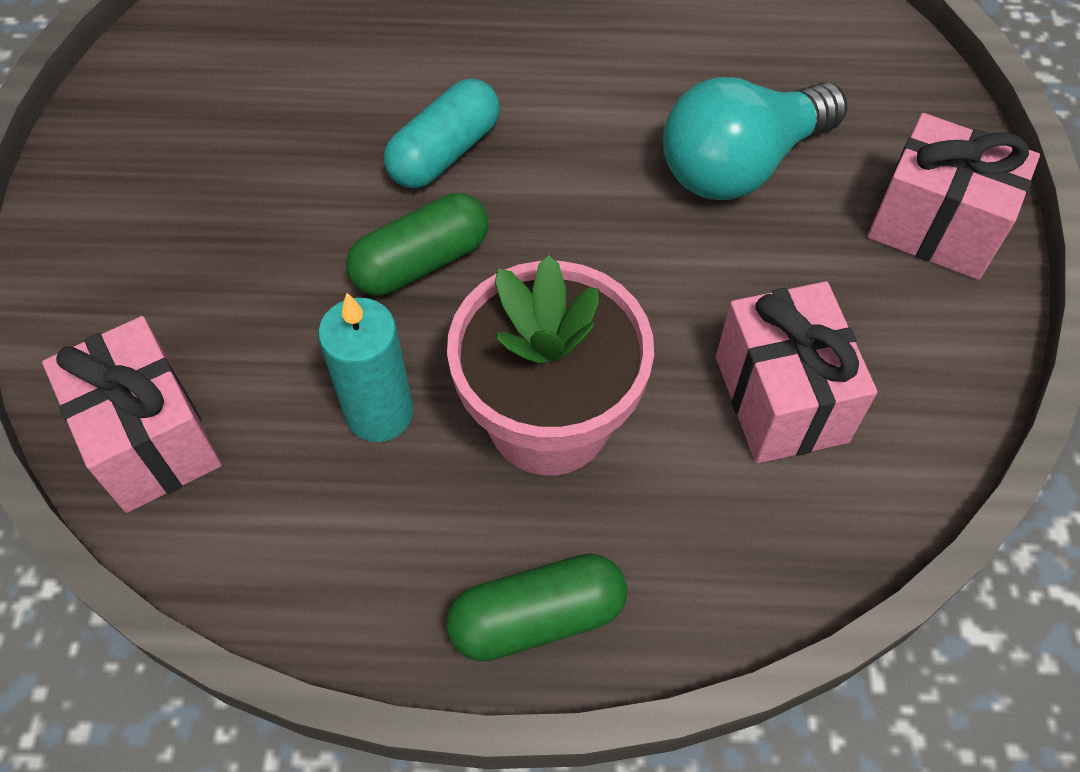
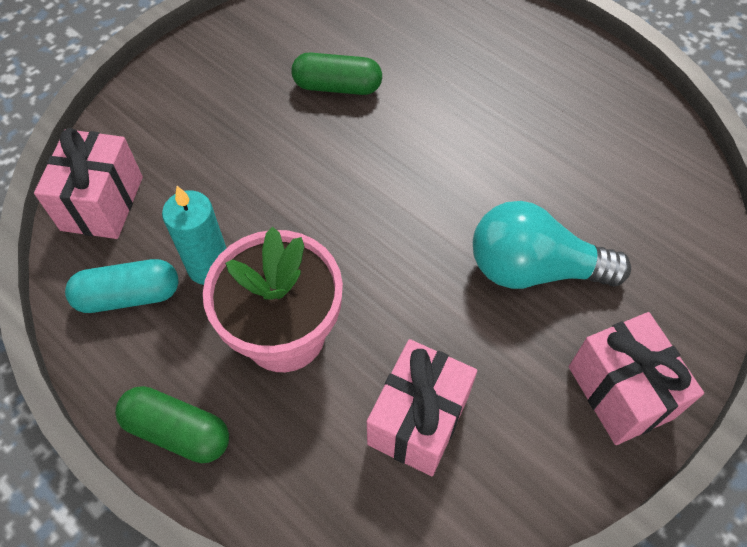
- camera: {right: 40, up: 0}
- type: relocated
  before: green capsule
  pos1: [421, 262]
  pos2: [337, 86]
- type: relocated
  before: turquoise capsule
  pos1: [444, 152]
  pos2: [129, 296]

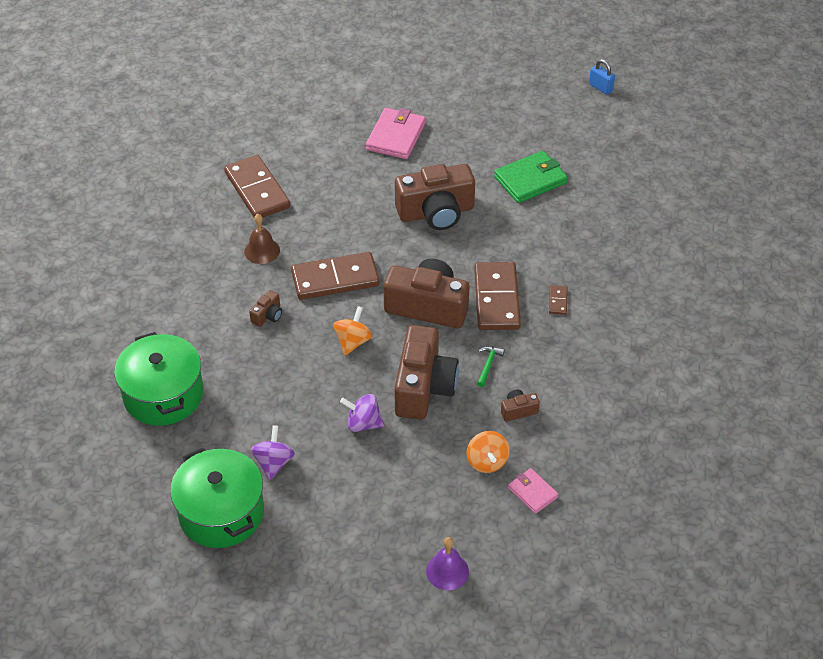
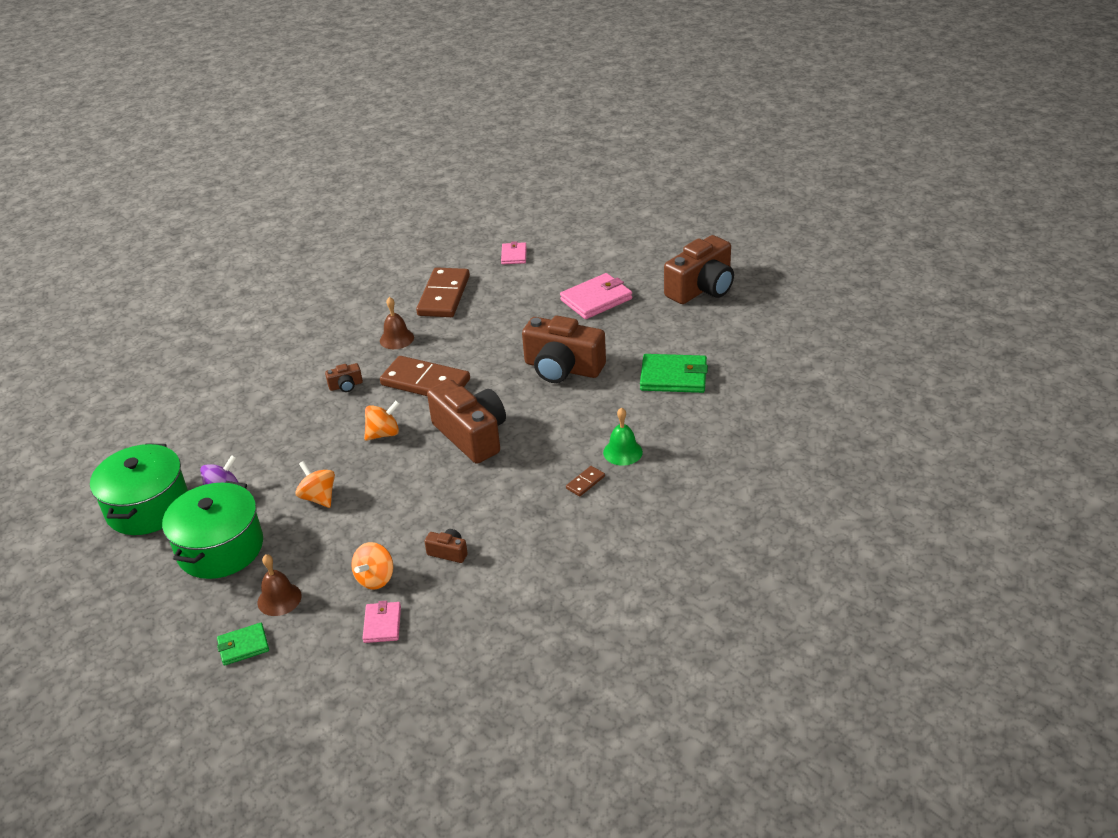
- camera: {right: 40, up: -10}
- type: missing
  before: brown domino
  pos1: [497, 299]
- type: missing
  before: green hammer
  pos1: [488, 365]
- type: missing
  before: blue padlock
  pos1: [600, 87]
- type: appeared
  after: brown bell
  pos2: [279, 599]
- type: appeared
  after: pink wallet
  pos2: [514, 255]
- type: appeared
  after: green bell
  pos2: [622, 452]
- type: relocated
  before: green pot
  pos1: [163, 394]
  pos2: [220, 548]
- type: relocated
  before: brown camera
  pos1: [424, 387]
  pos2: [702, 288]
- type: exchanged
  before: purple bell
  after: green wallet
  pos1: [447, 571]
  pos2: [243, 646]
- type: colour
  before: purple spinning top
  after: orange spinning top
  pos1: [363, 423]
  pos2: [318, 497]

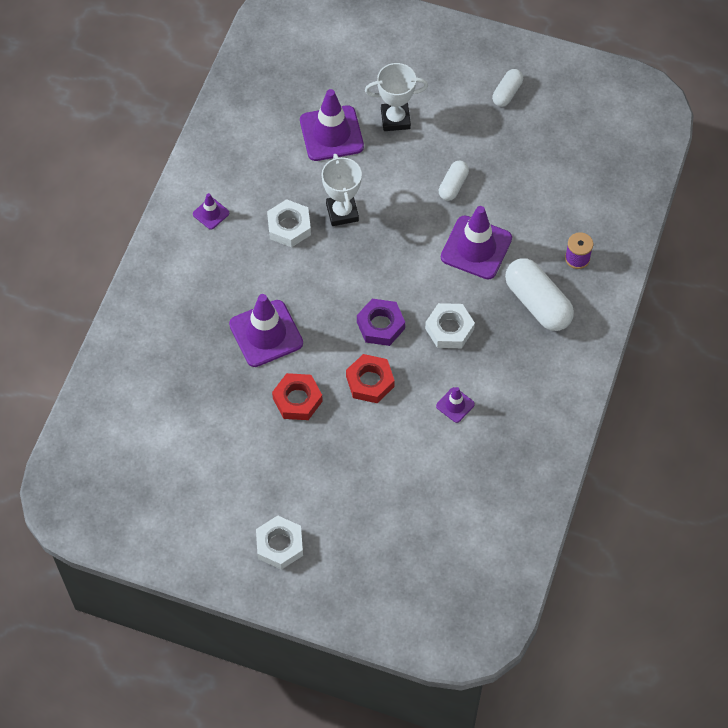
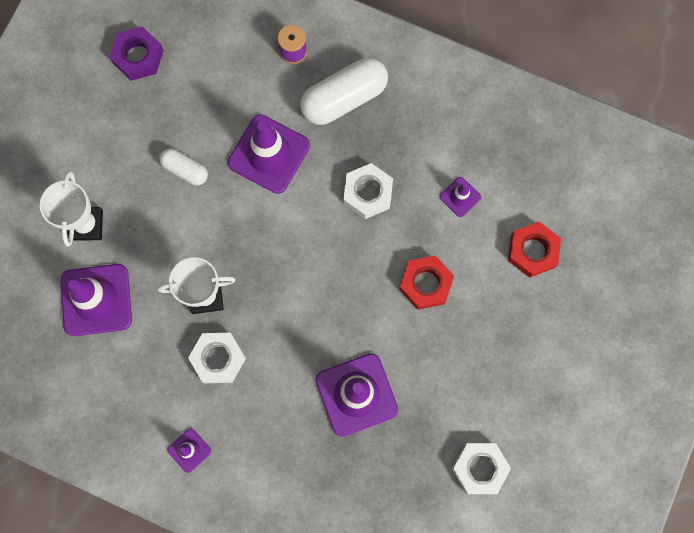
- camera: {right: -85, up: 15}
- type: missing
  before: white capsule
  pos1: [507, 93]
- type: relocated
  before: white nut
  pos1: [279, 545]
  pos2: [479, 468]
- type: relocated
  before: red nut
  pos1: [297, 400]
  pos2: [532, 251]
- type: relocated
  before: purple nut
  pos1: [380, 325]
  pos2: [138, 57]

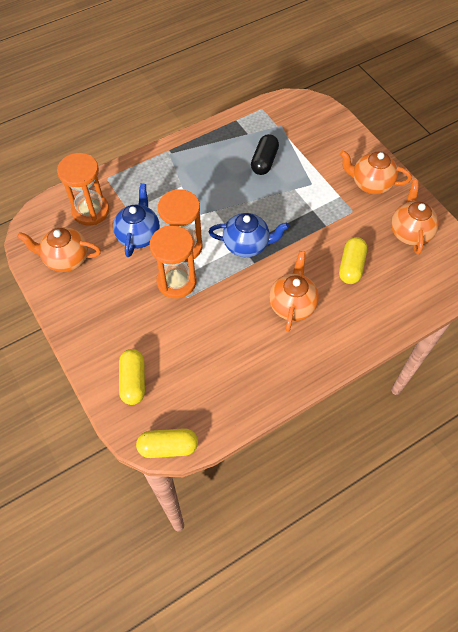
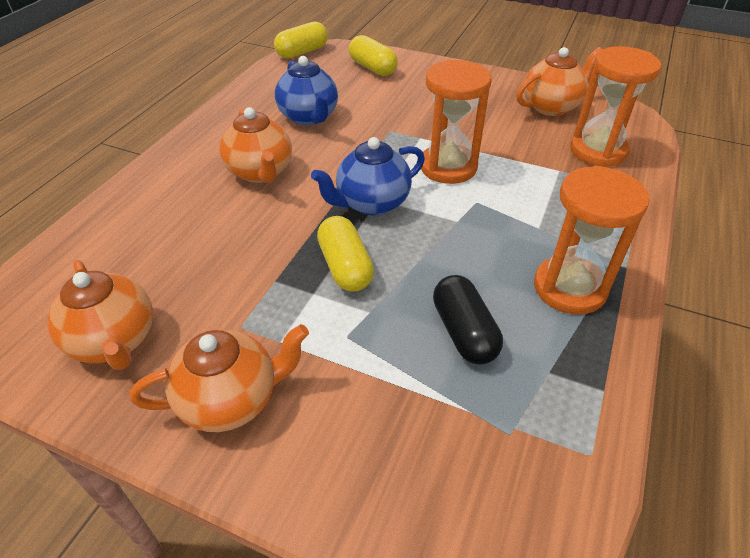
- camera: {right: 145, up: -15}
- type: relocated
  before: blue teapot
  pos1: [138, 235]
  pos2: [309, 117]
- type: relocated
  before: orange hourglass
  pos1: [176, 281]
  pos2: [569, 288]
- type: relocated
  before: yellow capsule
  pos1: [351, 266]
  pos2: [345, 267]

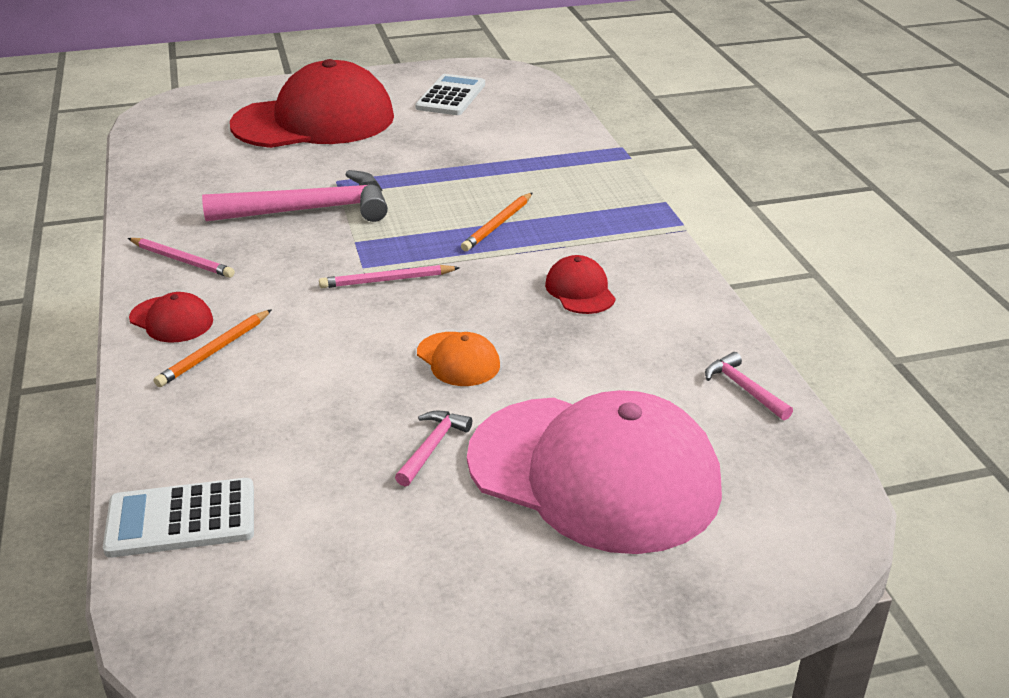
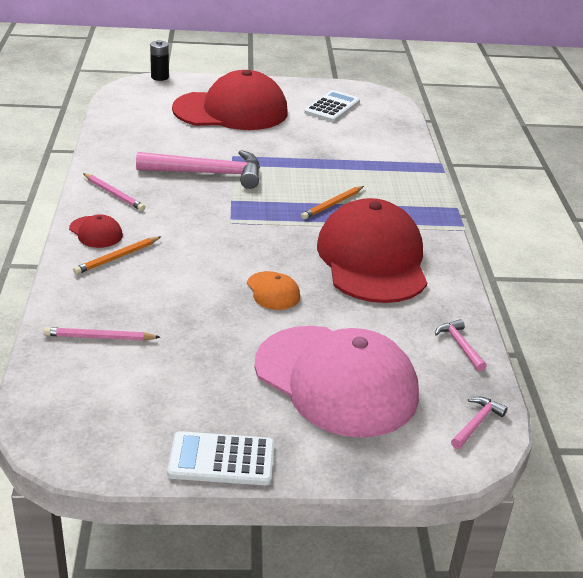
- camera: {right: 10, up: 0}
- type: appeared
  after: black battery
  pos2: [160, 77]
- type: relocated
  before: white calculator
  pos1: [181, 519]
  pos2: [221, 460]
- type: relocated
  before: pink pencil
  pos1: [387, 280]
  pos2: [99, 337]
- type: relocated
  before: pink hammer
  pos1: [432, 447]
  pos2: [476, 423]
- type: size
  before: red cap
  pos1: [580, 290]
  pos2: [372, 259]
  scale: 2.44

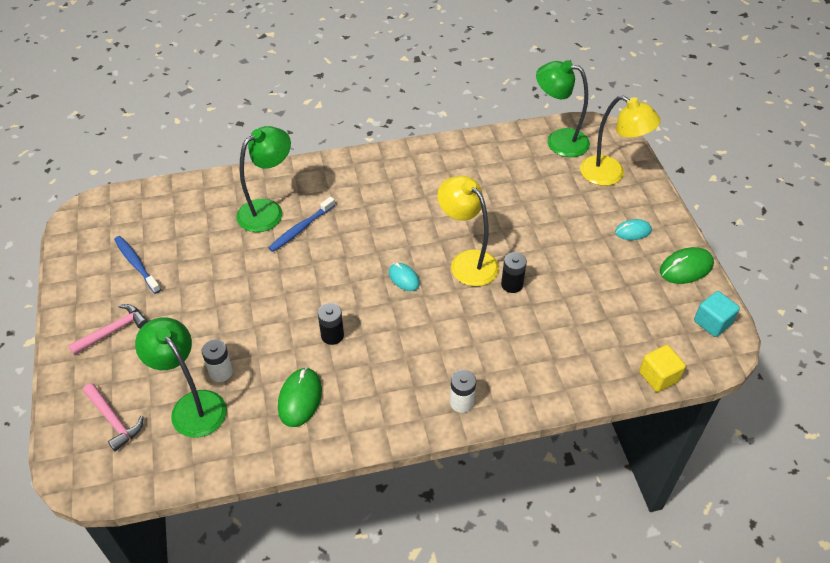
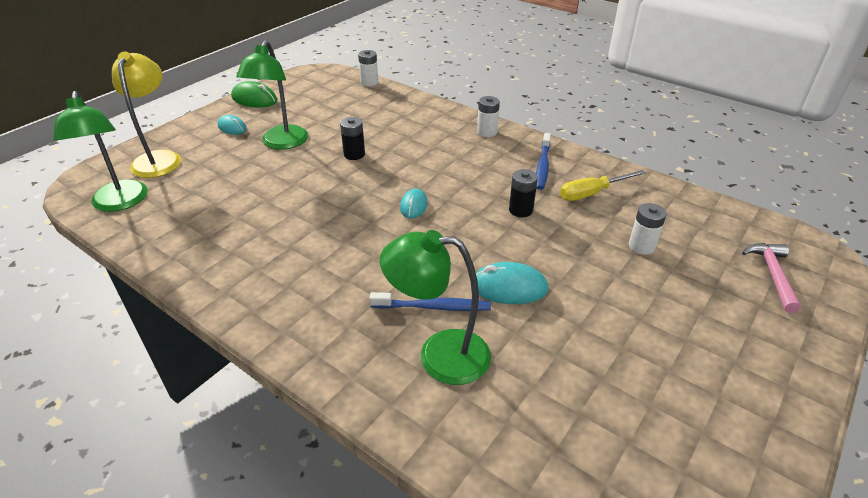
- camera: {right: -130, up: -10}
- type: missing
  before: pink hammer
  pos1: [113, 330]
- type: missing
  before: yellow lamp
  pos1: [467, 261]
- type: missing
  before: turquoise cube
  pos1: [712, 322]
- type: appeared
  after: turquoise mouse
  pos2: [508, 287]
- type: relocated
  before: blue toothbrush
  pos1: [136, 264]
  pos2: [542, 166]
- type: relocated
  before: green lamp
  pos1: [192, 405]
  pos2: [281, 143]
- type: exchanged
  before: green mouse
  after: yellow screwdriver
  pos1: [300, 399]
  pos2: [591, 193]
- type: exchanged
  before: yellow cube
  after: white battery
  pos1: [658, 376]
  pos2: [369, 82]

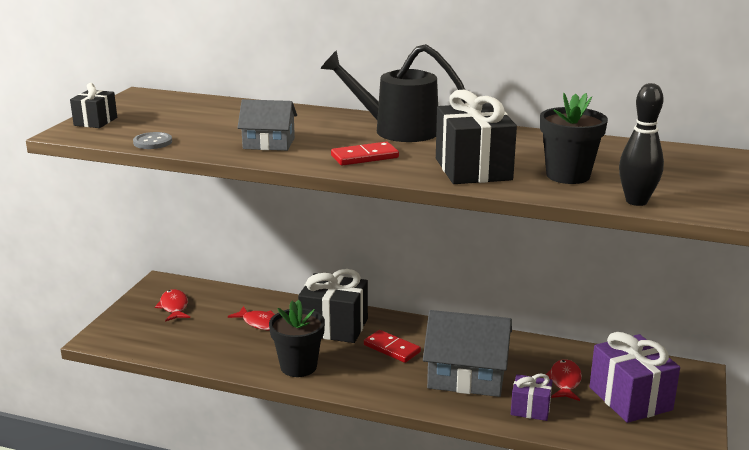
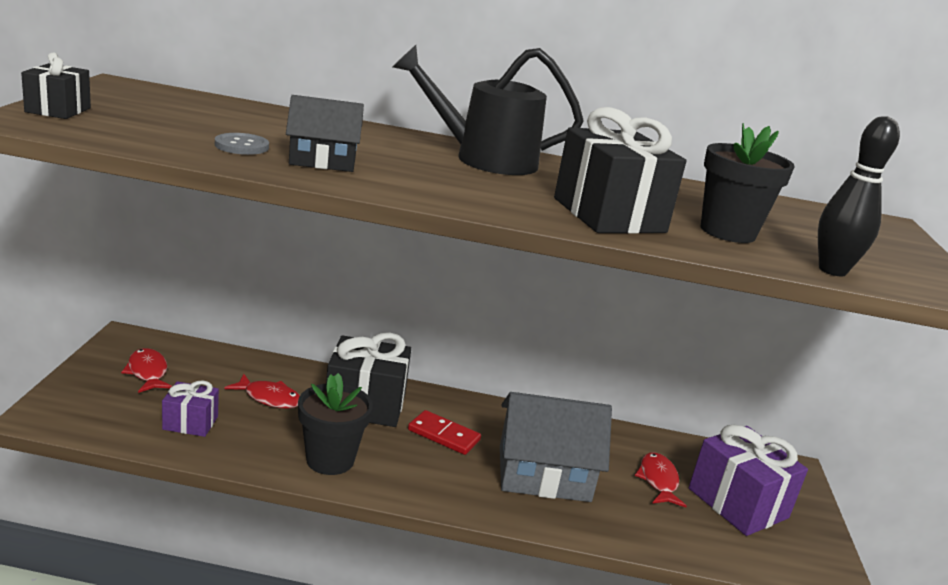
- camera: {right: -15, up: 0}
- type: missing
  before: red domino
  pos1: [364, 157]
- type: relocated
  before: grey button
  pos1: [152, 142]
  pos2: [241, 146]
- type: relocated
  before: purple gift
  pos1: [530, 409]
  pos2: [190, 423]
- type: colour
  before: grey house
  after: black house
  pos1: [269, 143]
  pos2: [323, 160]

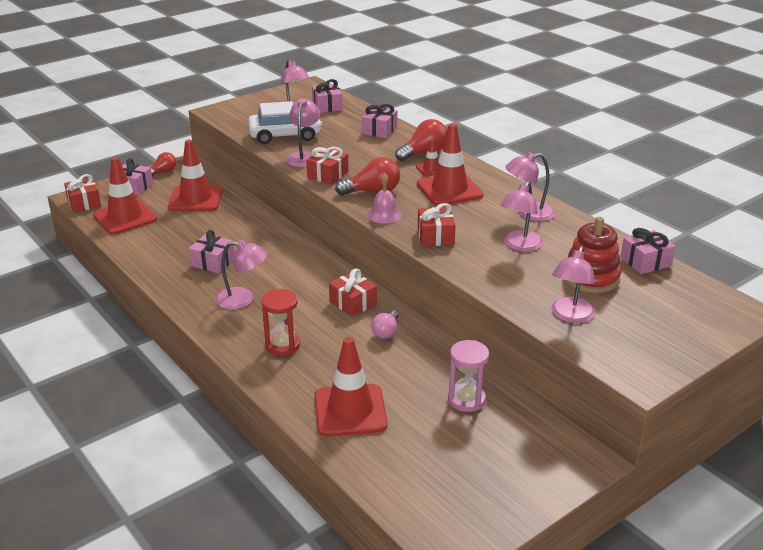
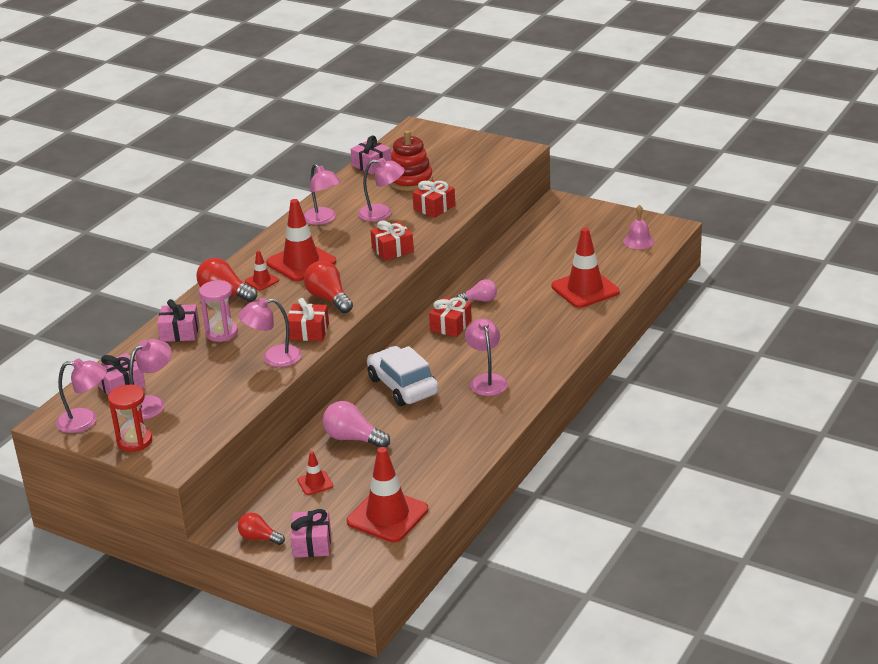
- camera: {right: -110, up: 0}
- type: missing
  before: pink gift
  pos1: [213, 262]
- type: appeared
  after: pink light bulb
  pos2: [353, 438]
- type: relocated
  before: red gift
  pos1: [84, 203]
  pos2: [434, 207]
- type: relocated
  before: white car
  pos1: [285, 135]
  pos2: [402, 386]
- type: relocated
  before: red hourglass
  pos1: [282, 345]
  pos2: [134, 441]
- type: relocated
  before: pink bell
  pos1: [384, 214]
  pos2: [638, 241]
- type: relocated
  before: pink hourglass
  pos1: [466, 399]
  pos2: [221, 333]
- type: relocated
  before: pink lamp
  pos1: [570, 316]
  pos2: [85, 421]
- type: size
  before: red traffic cone
  pos1: [195, 199]
  pos2: [315, 483]
  scale: 0.48

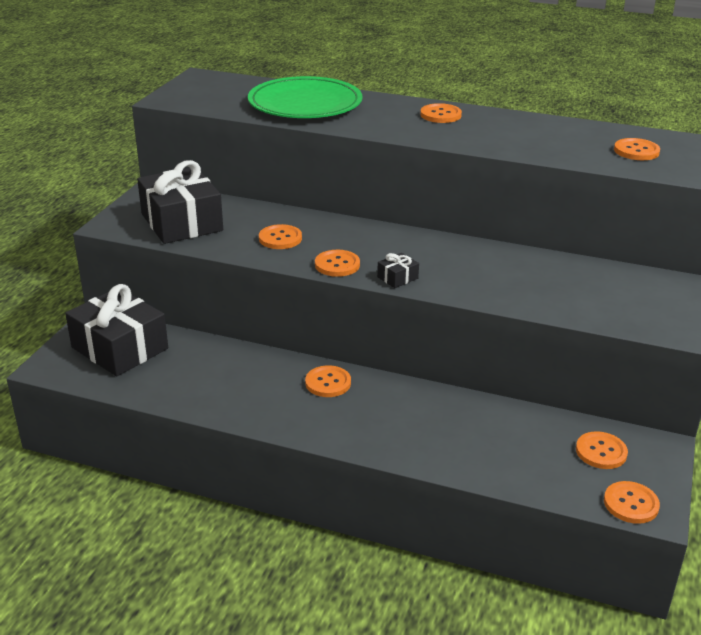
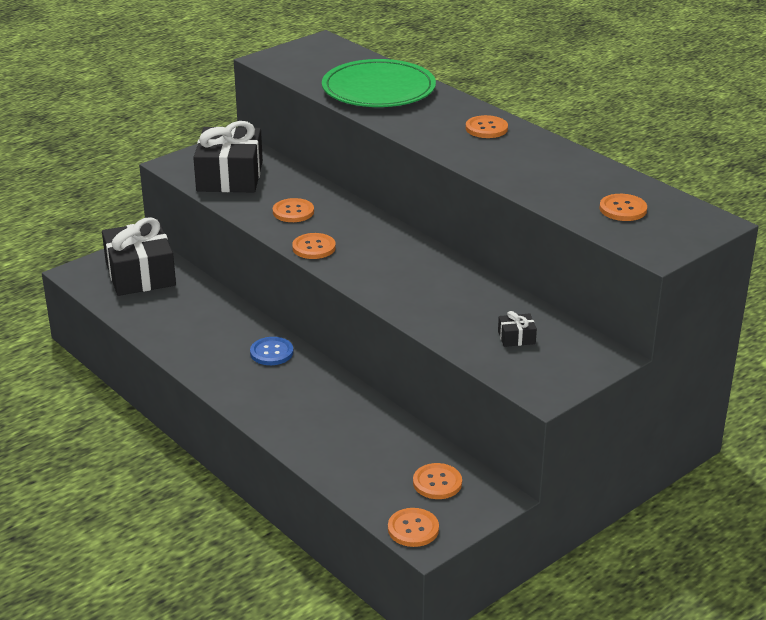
- camera: {right: 30, up: 0}
- type: relocated
  before: black gift
  pos1: [397, 278]
  pos2: [516, 337]
- type: colour
  before: orange button
  after: blue button
  pos1: [328, 383]
  pos2: [271, 352]

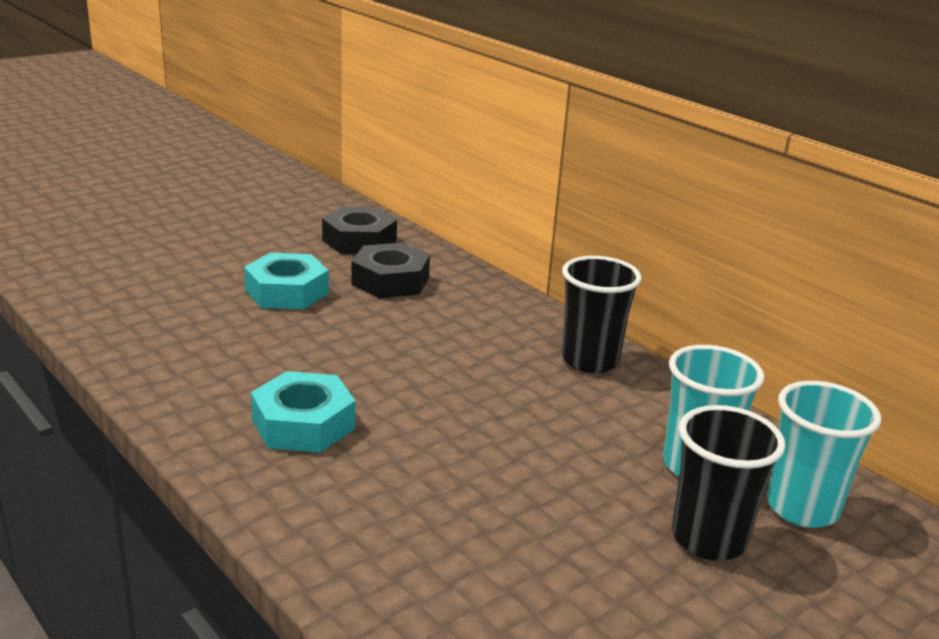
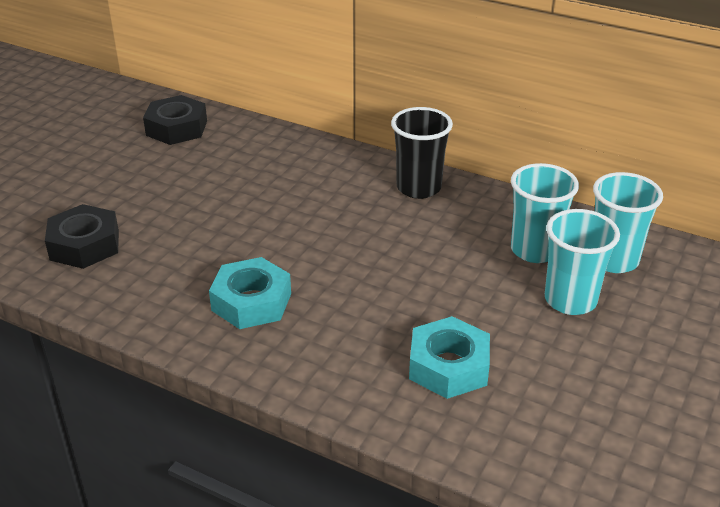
- camera: {right: -20, up: 10}
- type: relocated
  before: turquoise nut
  pos1: [287, 292]
  pos2: [448, 366]
- type: relocated
  before: black nut
  pos1: [390, 281]
  pos2: [85, 245]
- type: colour
  before: black cup
  after: turquoise cup
  pos1: [708, 539]
  pos2: [570, 300]

